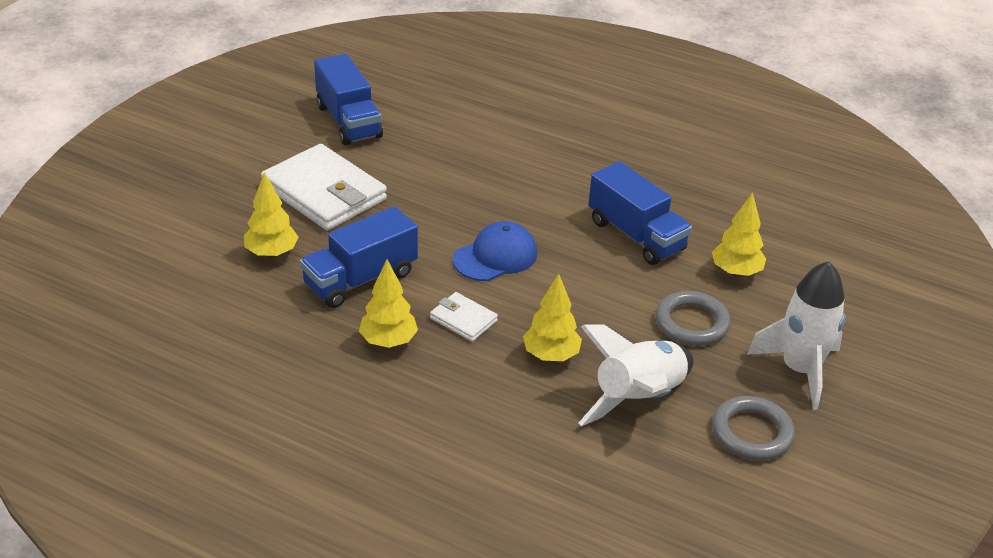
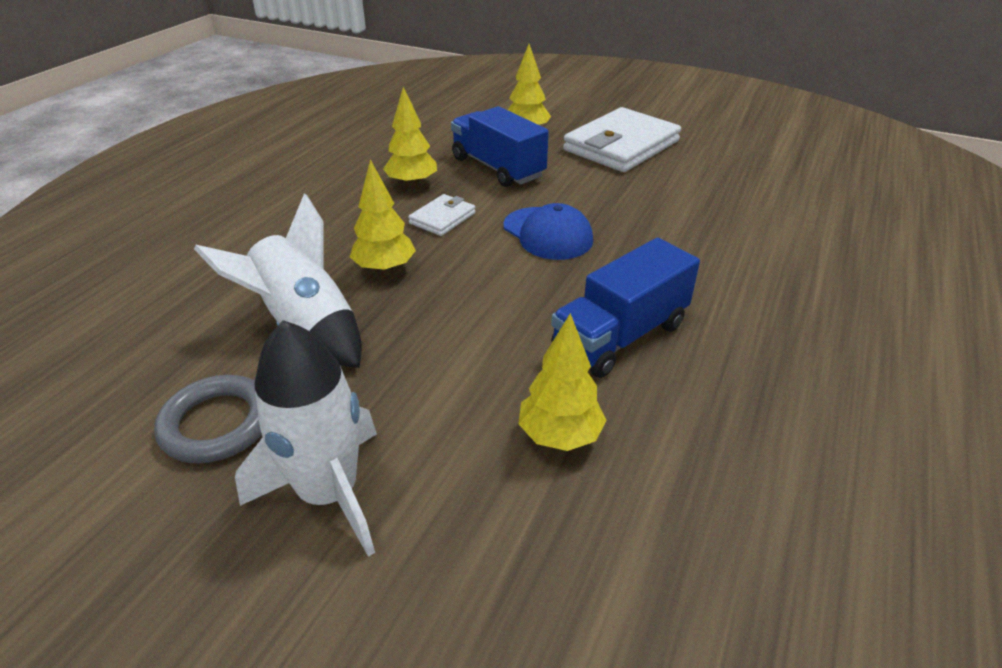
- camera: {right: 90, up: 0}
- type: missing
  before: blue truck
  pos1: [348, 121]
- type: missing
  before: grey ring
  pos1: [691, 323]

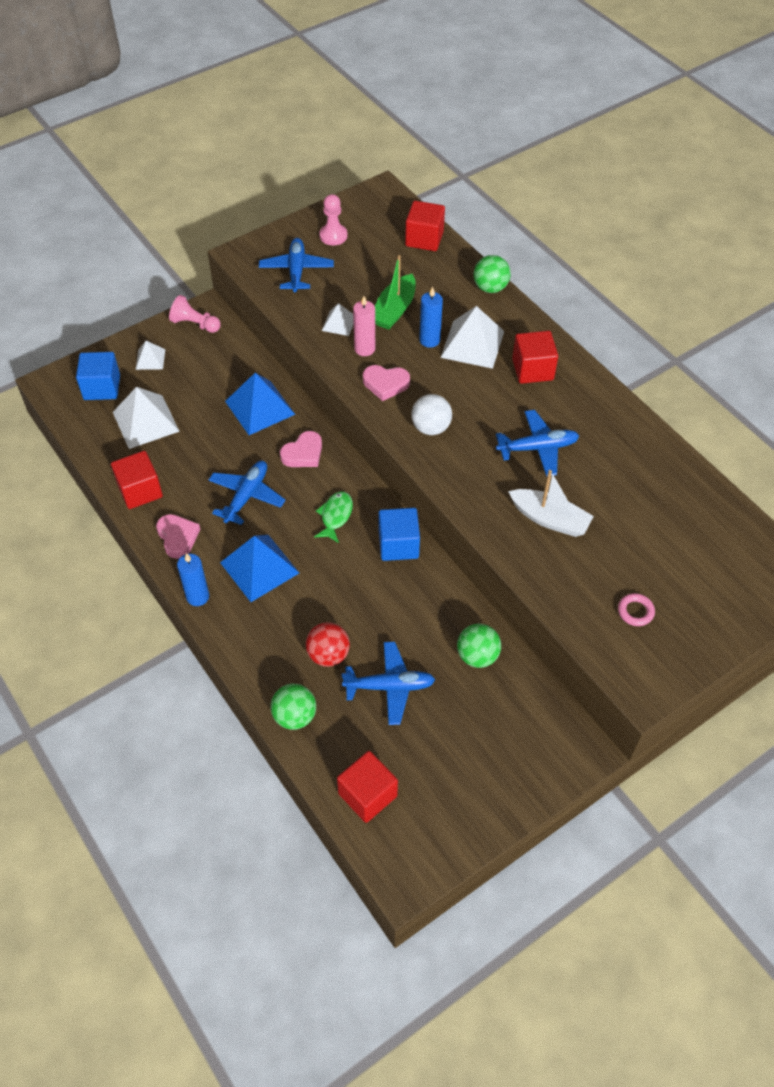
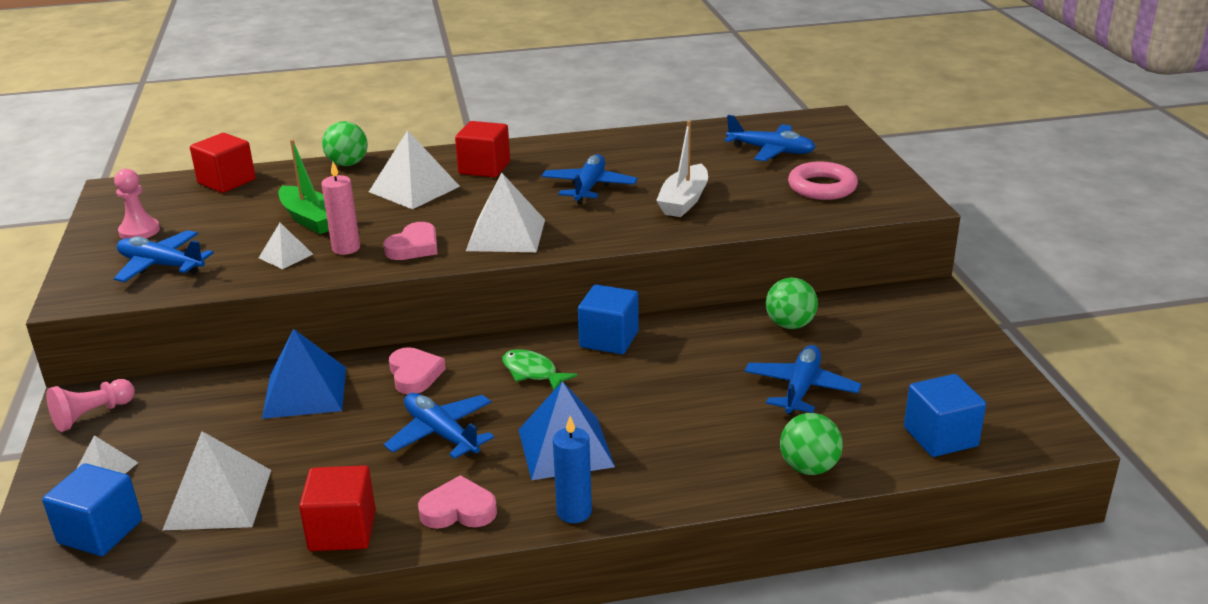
- camera: {right: -65, up: -25}
- type: missing
  before: red ball
  pos1: [328, 654]
- type: missing
  before: blue candle
  pos1: [429, 340]
- type: appeared
  after: blue plane
  pos2: [771, 151]
- type: exchanged
  before: white ball
  after: white pyramid
  pos1: [431, 427]
  pos2: [506, 235]
- type: colour
  before: red cube
  after: blue cube
  pos1: [367, 795]
  pos2: [940, 437]
- type: spun
  before: white boat
  pos1: [549, 519]
  pos2: [684, 201]
  turn: 150
- type: size
  before: pink ring
  pos1: [635, 611]
  pos2: [822, 187]
  scale: 1.79

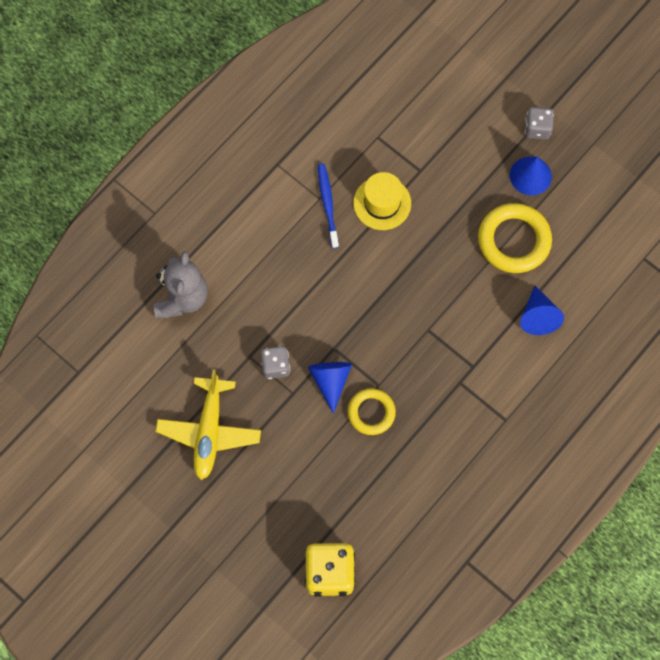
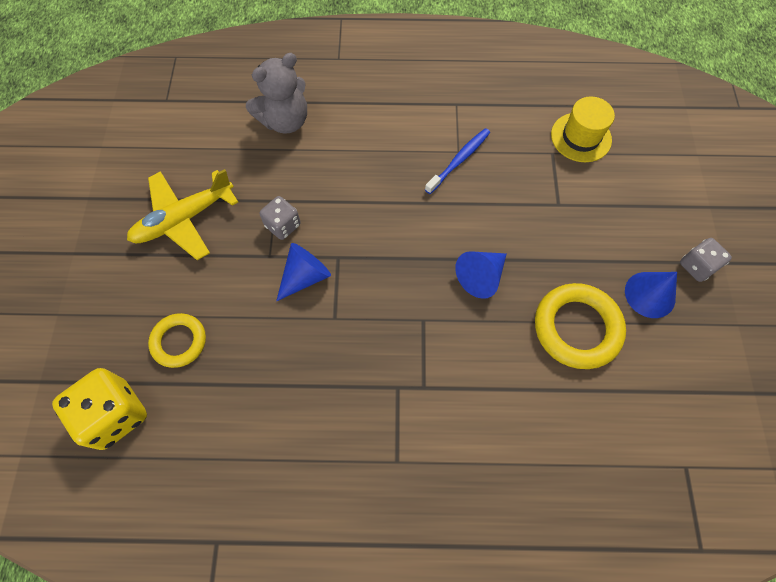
- camera: {right: 50, up: -5}
- type: relocated
  before: yellow ring
  pos1: [371, 412]
  pos2: [179, 341]
- type: relocated
  before: yellow hat
  pos1: [382, 203]
  pos2: [581, 137]
- type: relocated
  before: blue cone
  pos1: [538, 316]
  pos2: [481, 277]

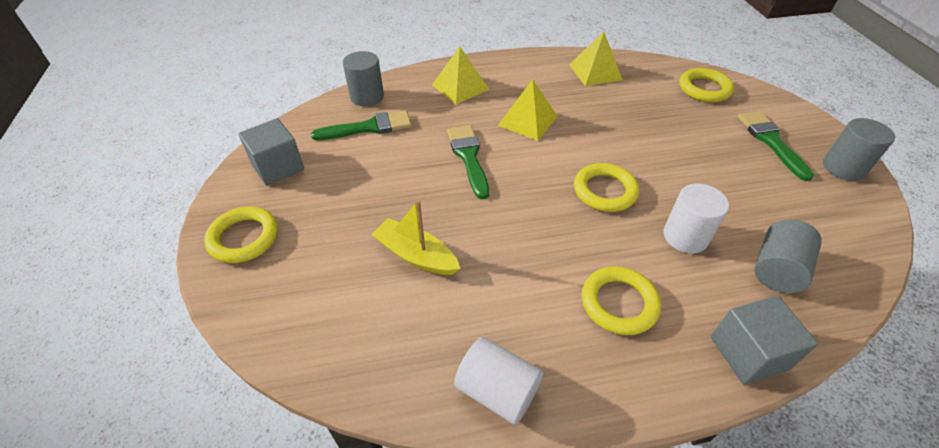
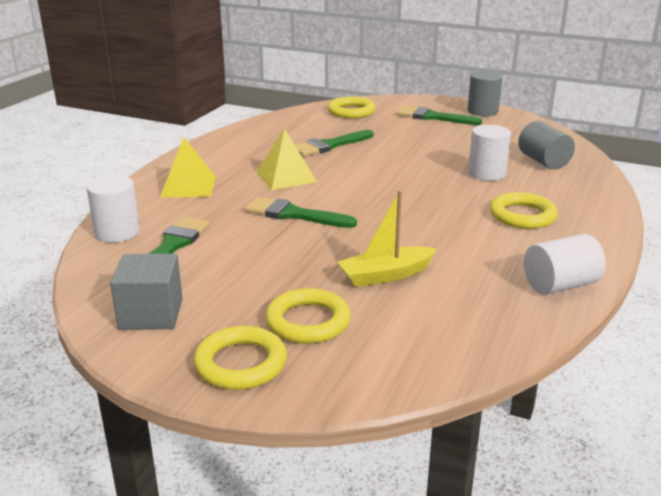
- camera: {right: -55, up: -20}
- type: missing
  before: yellow pyramid
  pos1: [595, 72]
- type: missing
  before: grey cube
  pos1: [748, 353]
- type: appeared
  after: green brush
  pos2: [329, 145]
- type: relocated
  before: yellow ring
  pos1: [604, 191]
  pos2: [308, 321]
- type: colour
  before: grey cylinder
  after: white cylinder
  pos1: [367, 96]
  pos2: [117, 232]

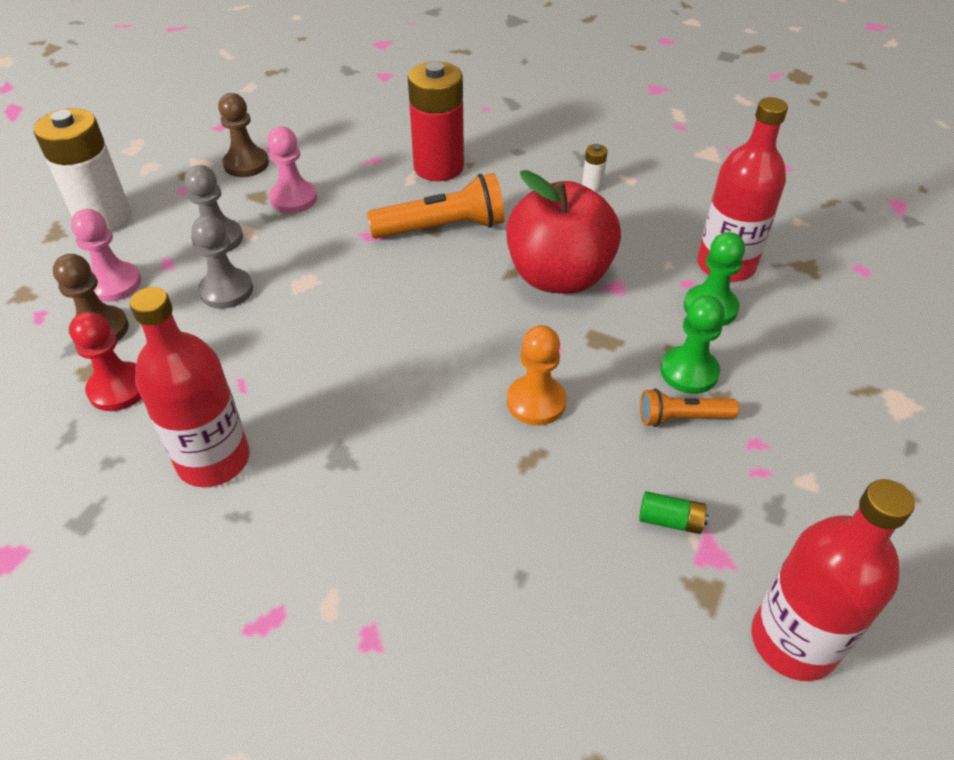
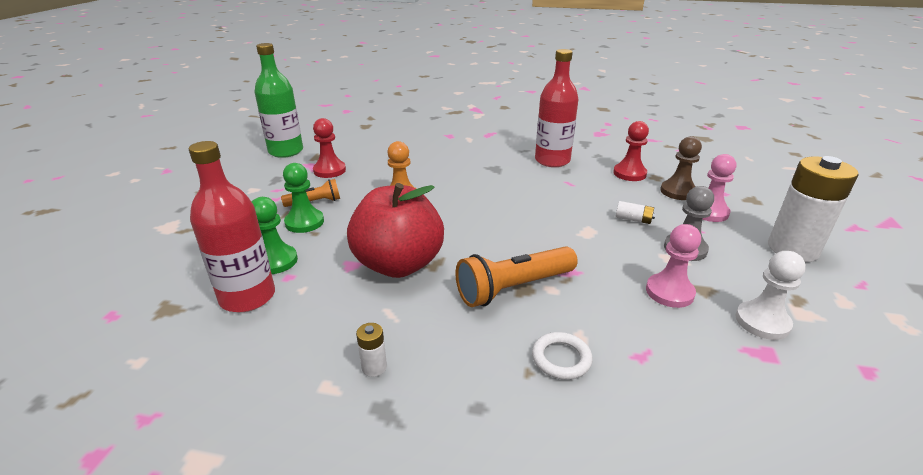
- camera: {right: 165, up: -15}
- type: exchanged
  before: grey pawn
  after: white battery
  pos1: [226, 290]
  pos2: [633, 219]
- type: exchanged
  before: red battery
  after: white ring
  pos1: [438, 167]
  pos2: [561, 358]
- type: exchanged
  before: green battery
  after: red pawn
  pos1: [670, 520]
  pos2: [329, 170]
- type: colour
  before: brown pawn
  after: white pawn
  pos1: [246, 164]
  pos2: [762, 322]
- type: colour
  before: red bottle
  after: green bottle
  pos1: [793, 641]
  pos2: [286, 151]

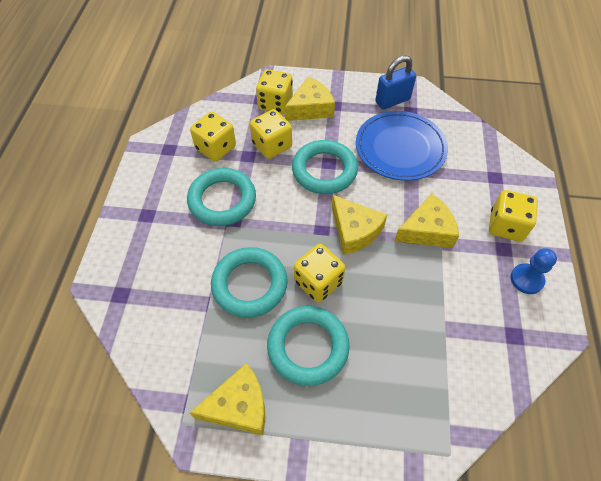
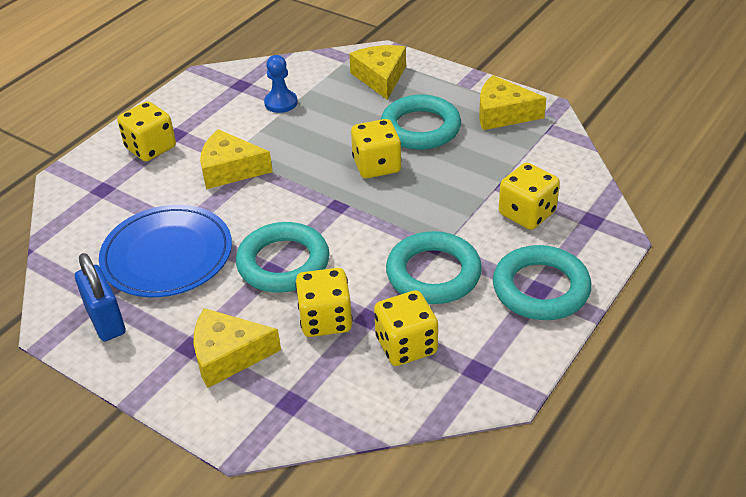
- camera: {right: -150, up: -15}
- type: relocated
  before: turquoise ring
  pos1: [249, 284]
  pos2: [541, 288]
- type: relocated
  before: yellow dice
  pos1: [275, 103]
  pos2: [527, 213]
- type: relocated
  before: yellow cheese
  pos1: [354, 231]
  pos2: [380, 78]
- type: relocated
  before: blue pawn
  pos1: [526, 279]
  pos2: [281, 103]
- type: spun
  before: blue padlock
  pos1: [392, 101]
  pos2: [106, 321]
  turn: 60

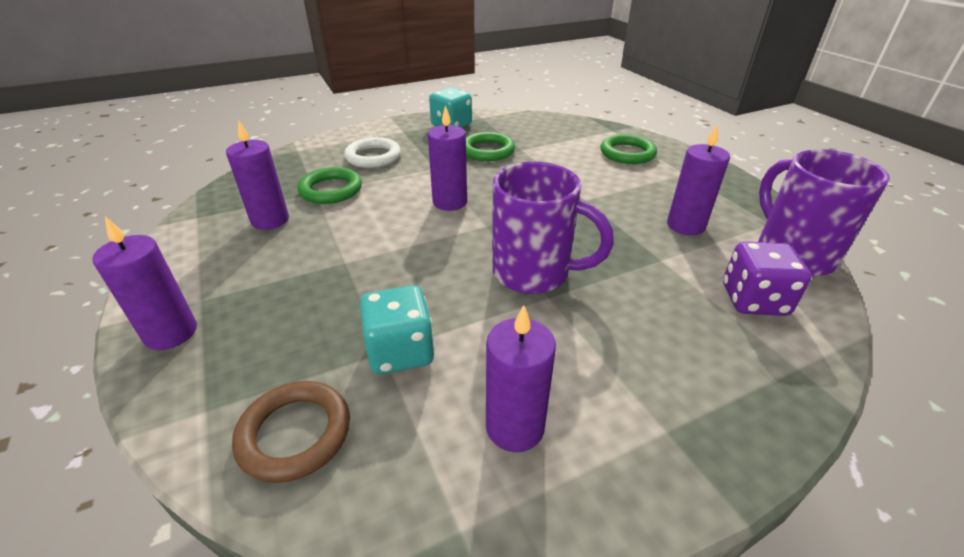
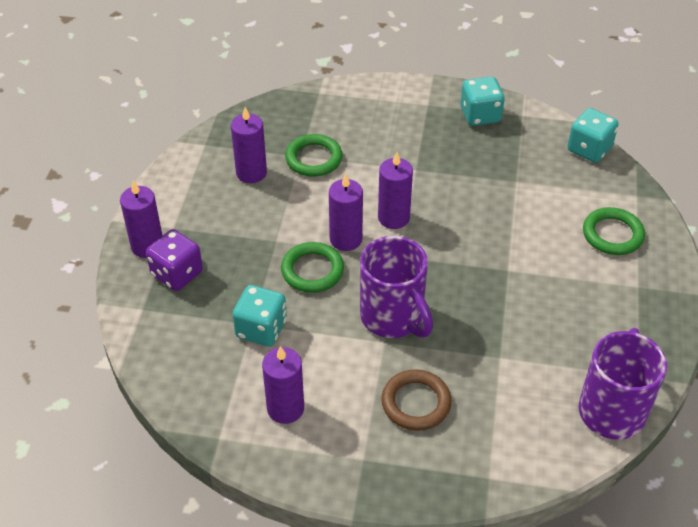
- camera: {right: 35, up: 10}
- type: missing
  before: white ring
  pos1: [373, 157]
- type: appeared
  after: turquoise dice
  pos2: [589, 149]
- type: relocated
  before: brown ring
  pos1: [295, 434]
  pos2: [416, 403]
- type: relocated
  before: green ring
  pos1: [487, 151]
  pos2: [312, 270]
- type: relocated
  before: purple candle
  pos1: [685, 225]
  pos2: [346, 239]
- type: relocated
  before: purple dice
  pos1: [753, 300]
  pos2: [177, 274]

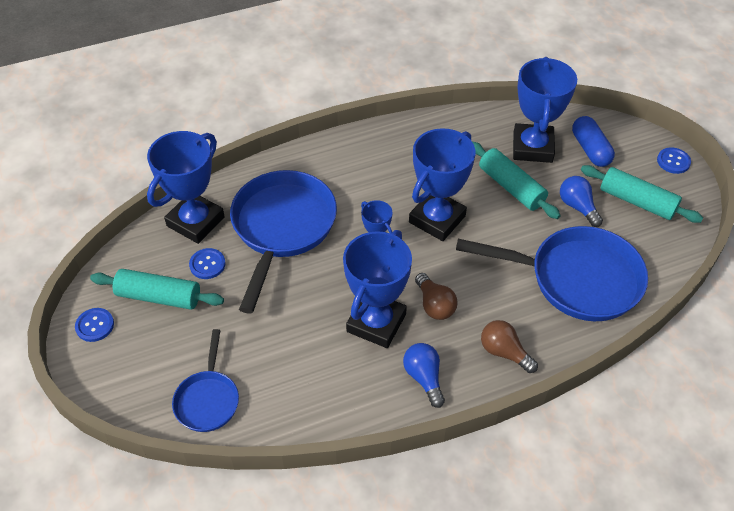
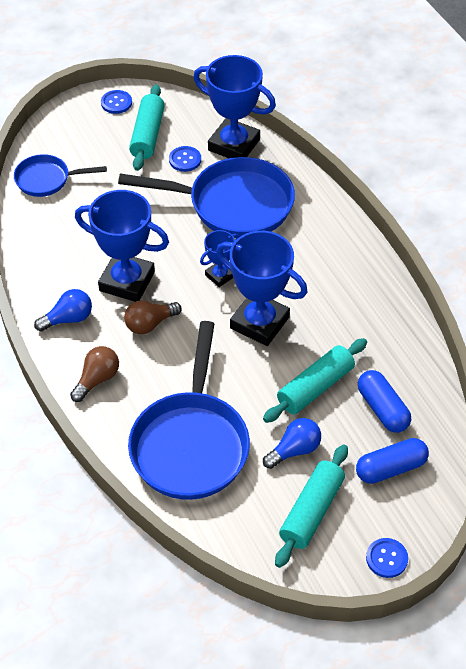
- camera: {right: 85, up: 0}
- type: exchanged
  before: blue trophy
  after: blue capsule
  pos1: [532, 147]
  pos2: [382, 409]

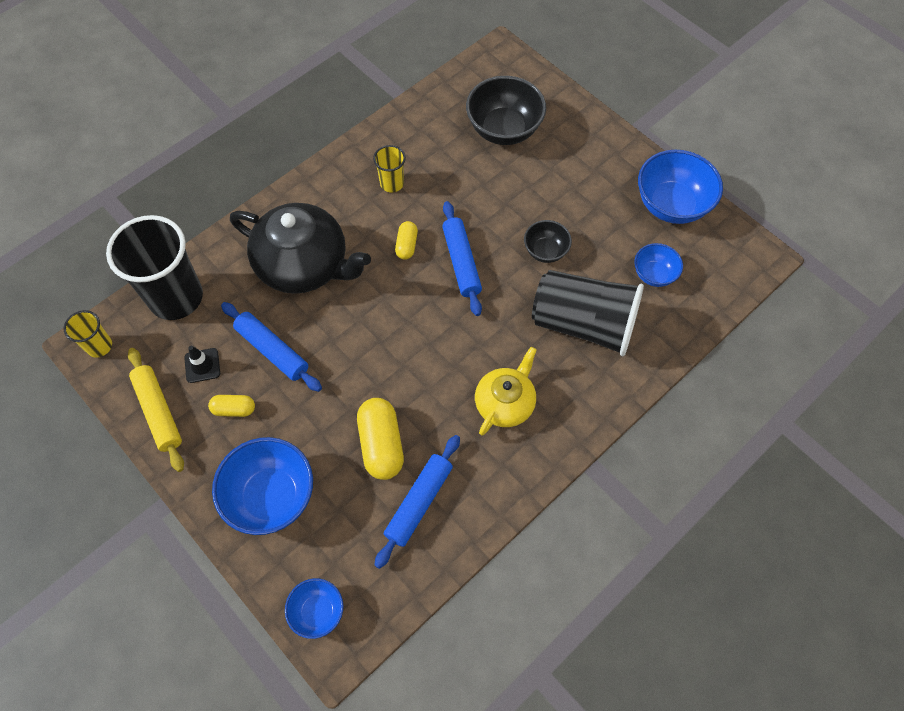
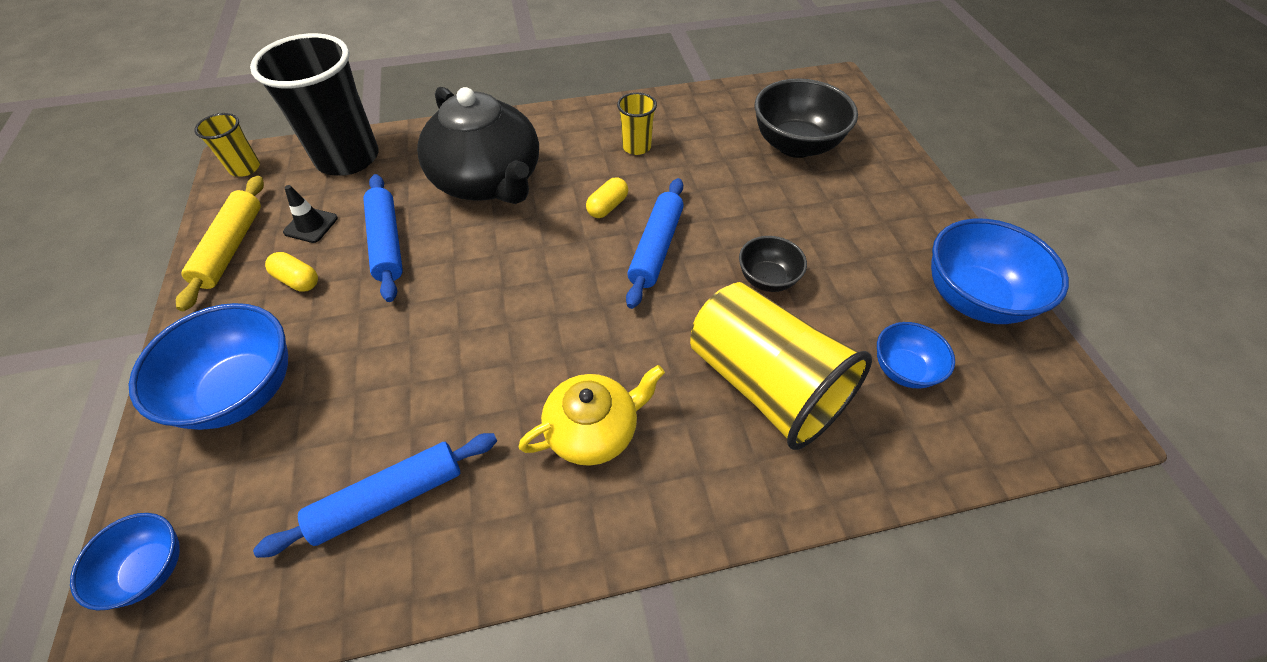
- camera: {right: 30, up: -10}
- type: missing
  before: yellow capsule
  pos1: [381, 444]
- type: colour
  before: black cup
  after: yellow cup
  pos1: [583, 324]
  pos2: [764, 384]

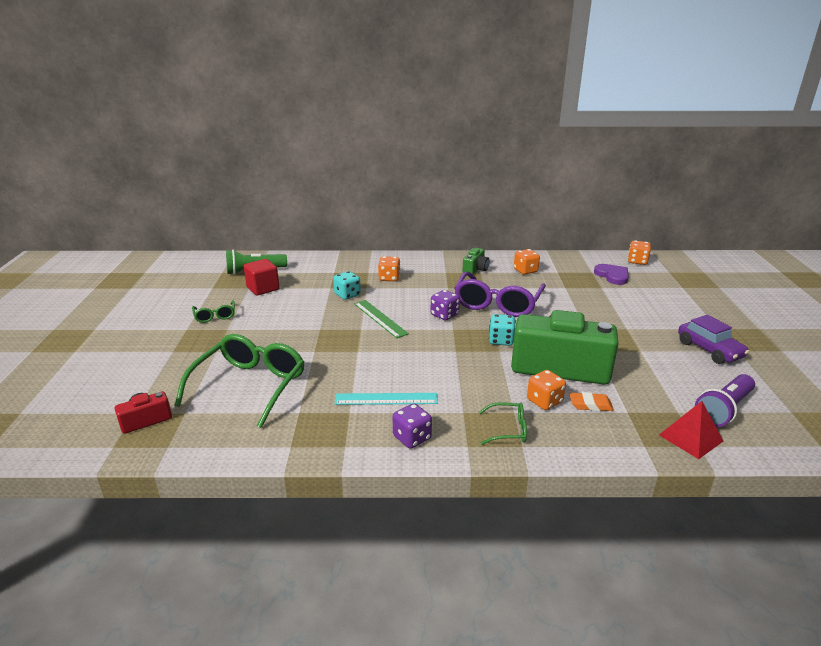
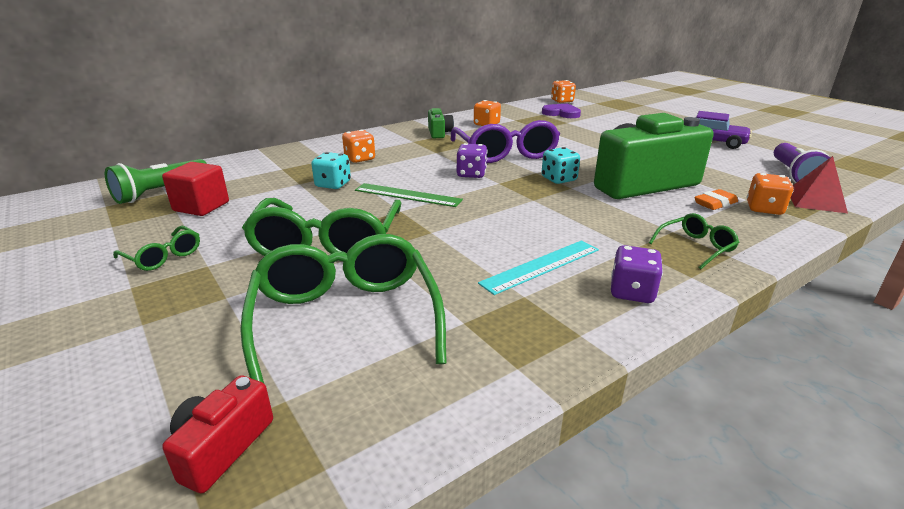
- camera: {right: -35, up: 0}
- type: appeared
  after: green glasses
  pos2: [327, 243]
- type: relocated
  before: orange dice
  pos1: [544, 401]
  pos2: [764, 209]

